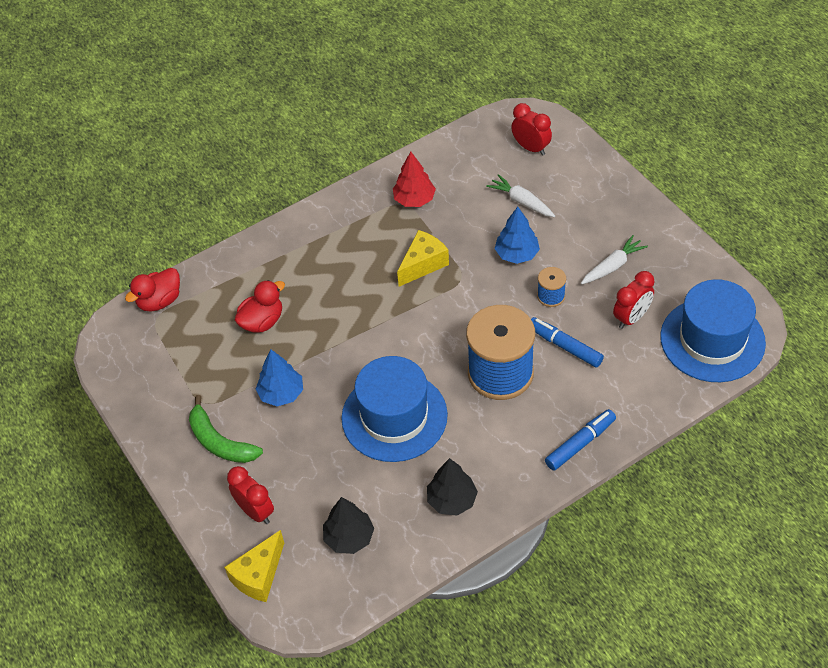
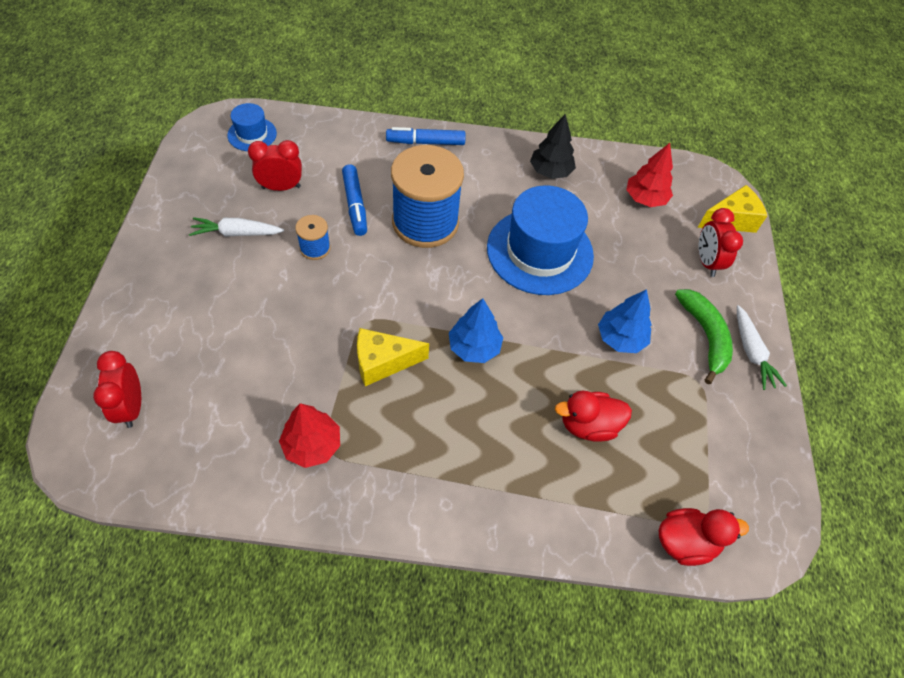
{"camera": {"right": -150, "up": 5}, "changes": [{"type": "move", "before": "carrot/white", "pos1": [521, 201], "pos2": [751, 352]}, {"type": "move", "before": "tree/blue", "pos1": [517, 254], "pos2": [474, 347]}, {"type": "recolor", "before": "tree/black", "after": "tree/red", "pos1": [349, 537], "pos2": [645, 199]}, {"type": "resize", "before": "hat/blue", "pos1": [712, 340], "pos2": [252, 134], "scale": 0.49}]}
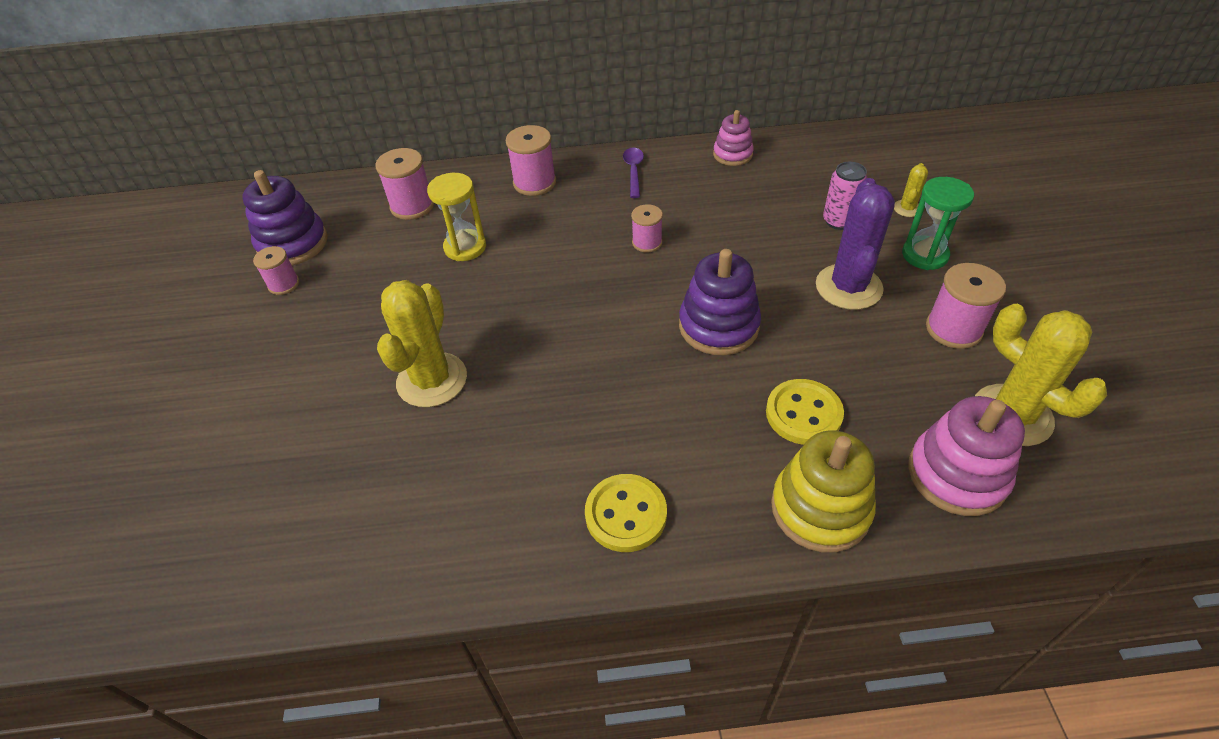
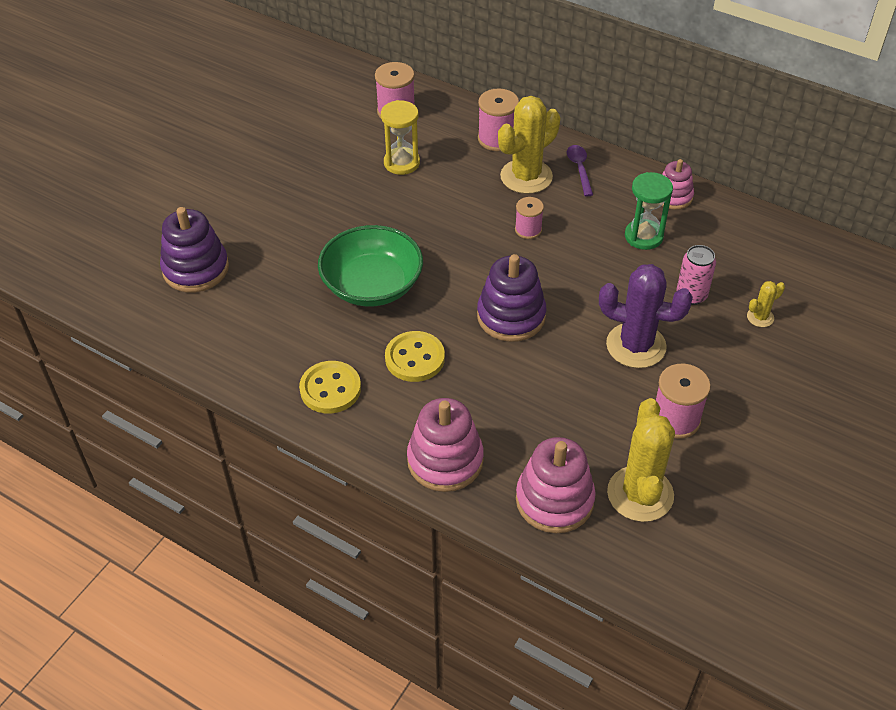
{"camera": {"right": 35, "up": 0}, "changes": [{"type": "delete", "before": "spool/pink", "pos1": [284, 284]}, {"type": "insert", "after": "bowl/green", "pos2": [372, 285]}, {"type": "move", "before": "stacking toy/purple", "pos1": [293, 244], "pos2": [196, 269]}, {"type": "move", "before": "cactus/yellow", "pos1": [432, 380], "pos2": [526, 177]}, {"type": "move", "before": "button/yellow", "pos1": [803, 414], "pos2": [415, 358]}, {"type": "move", "before": "hourglass/green", "pos1": [924, 255], "pos2": [643, 236]}, {"type": "recolor", "before": "stacking toy/yellow", "after": "stacking toy/pink", "pos1": [820, 508], "pos2": [445, 460]}, {"type": "rotate", "before": "spoon/purple", "pos1": [633, 171], "pos2": [579, 169], "turn": -45}, {"type": "rotate", "before": "cactus/purple", "pos1": [848, 287], "pos2": [636, 346], "turn": 60}]}
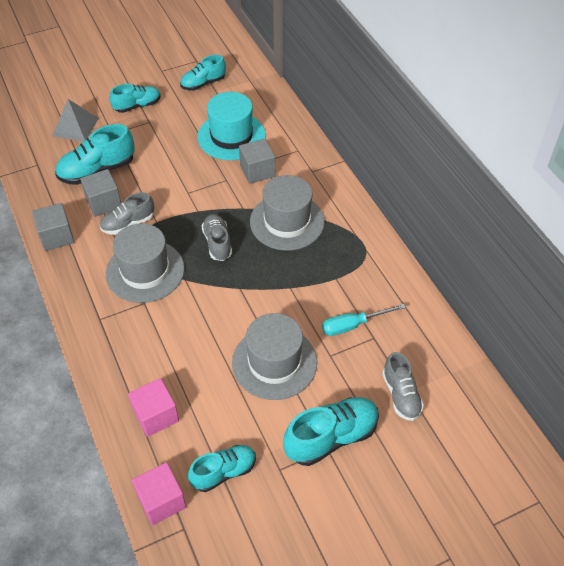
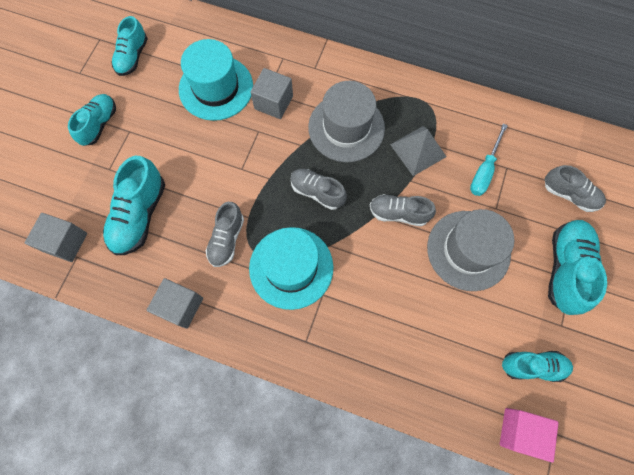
{"camera": {"right": -45, "up": 20}, "changes": [{"type": "delete", "before": "cube/pink", "pos1": [156, 415]}, {"type": "insert", "after": "shoe/grey", "pos2": [398, 213]}, {"type": "move", "before": "pyramid/grey", "pos1": [75, 127], "pos2": [418, 150]}, {"type": "move", "before": "cube/grey", "pos1": [104, 202], "pos2": [66, 242]}, {"type": "recolor", "before": "hat/grey", "after": "hat/turquoise", "pos1": [145, 271], "pos2": [291, 267]}, {"type": "rotate", "before": "shoe/turquoise", "pos1": [224, 472], "pos2": [532, 366], "turn": 75}]}
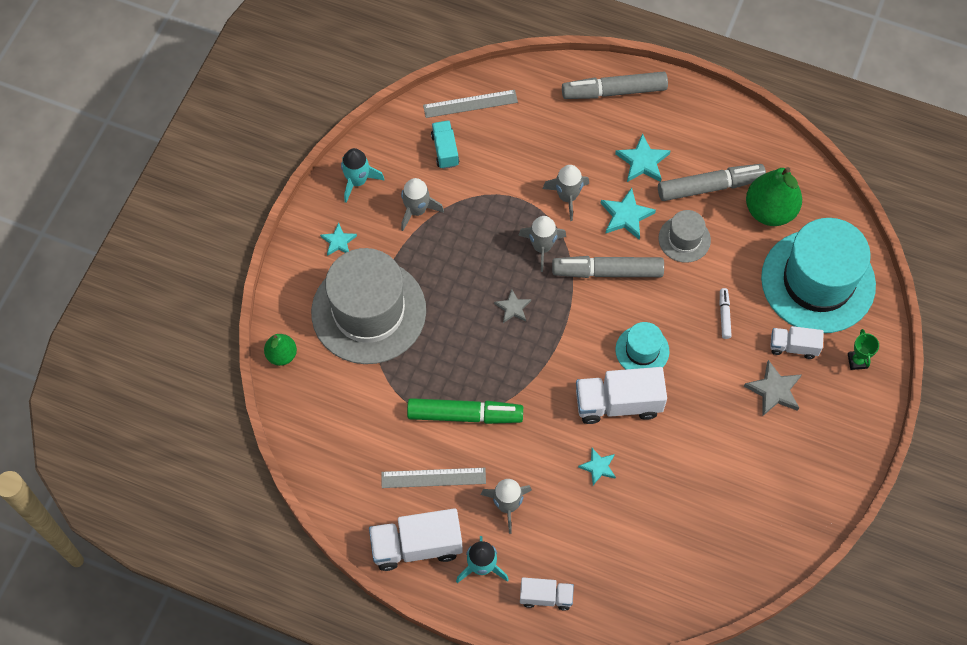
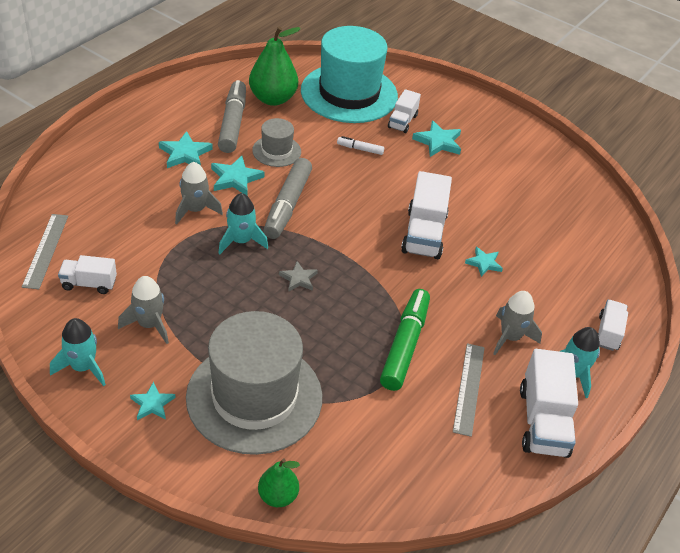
{"camera": {"right": -80, "up": -20}, "changes": [{"type": "delete", "before": "marker/grey", "pos1": [614, 91]}, {"type": "delete", "before": "hat/turquoise", "pos1": [642, 350]}, {"type": "delete", "before": "trophy/green", "pos1": [857, 361]}, {"type": "recolor", "before": "truck/turquoise", "after": "truck/white", "pos1": [445, 150], "pos2": [89, 284]}, {"type": "recolor", "before": "rocket/grey", "after": "rocket/turquoise", "pos1": [542, 247], "pos2": [241, 241]}, {"type": "recolor", "before": "star/grey", "after": "star/turquoise", "pos1": [774, 390], "pos2": [438, 142]}]}
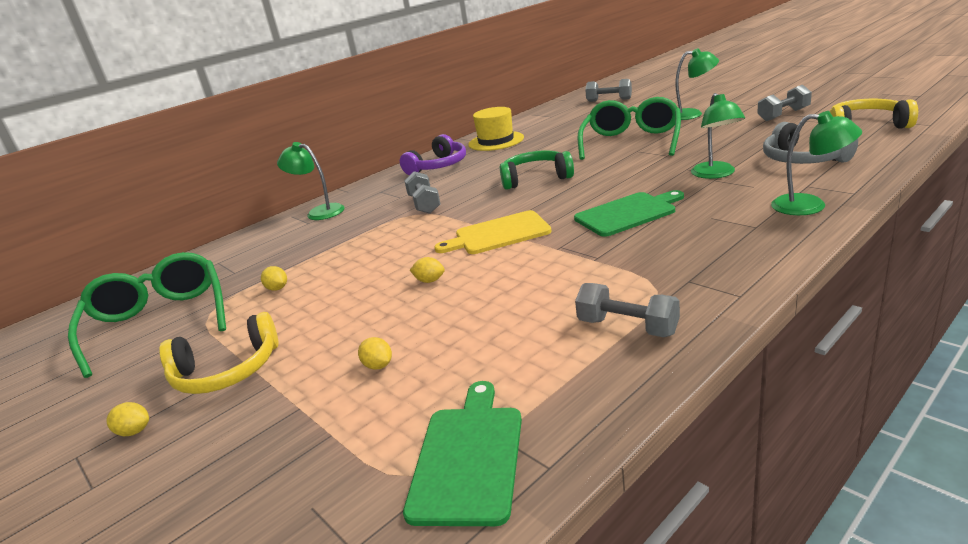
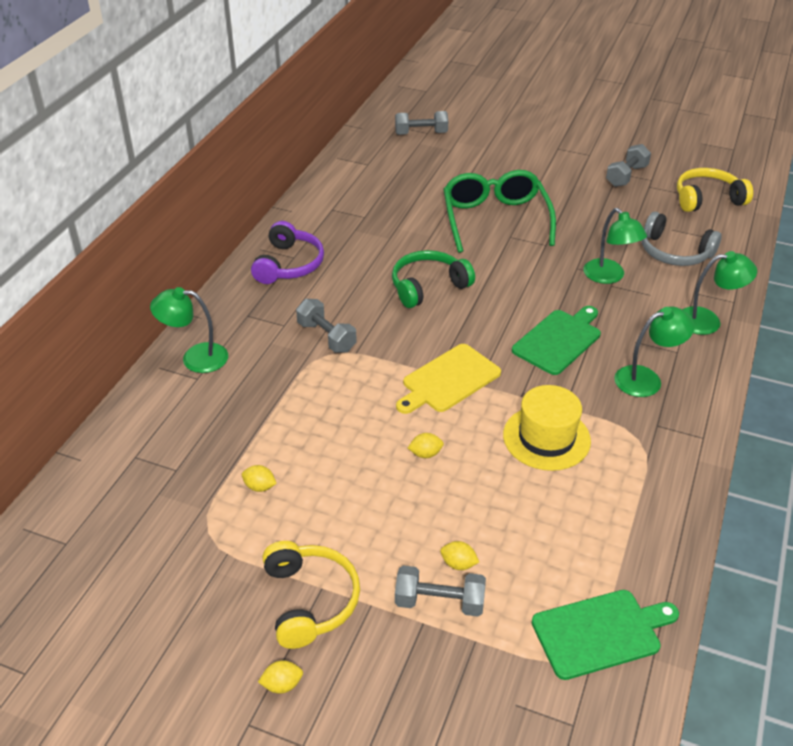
{"camera": {"right": -30, "up": 15}, "changes": [{"type": "delete", "before": "glasses/green", "pos1": [159, 322]}, {"type": "move", "before": "hat/yellow", "pos1": [496, 141], "pos2": [546, 438]}, {"type": "move", "before": "dumbbell/grey", "pos1": [627, 327], "pos2": [439, 602]}, {"type": "move", "before": "lamp/green", "pos1": [692, 114], "pos2": [646, 379]}, {"type": "rotate", "before": "headphones/yellow", "pos1": [227, 371], "pos2": [310, 600], "turn": -60}, {"type": "rotate", "before": "cutting board/green", "pos1": [468, 458], "pos2": [600, 633], "turn": 90}]}
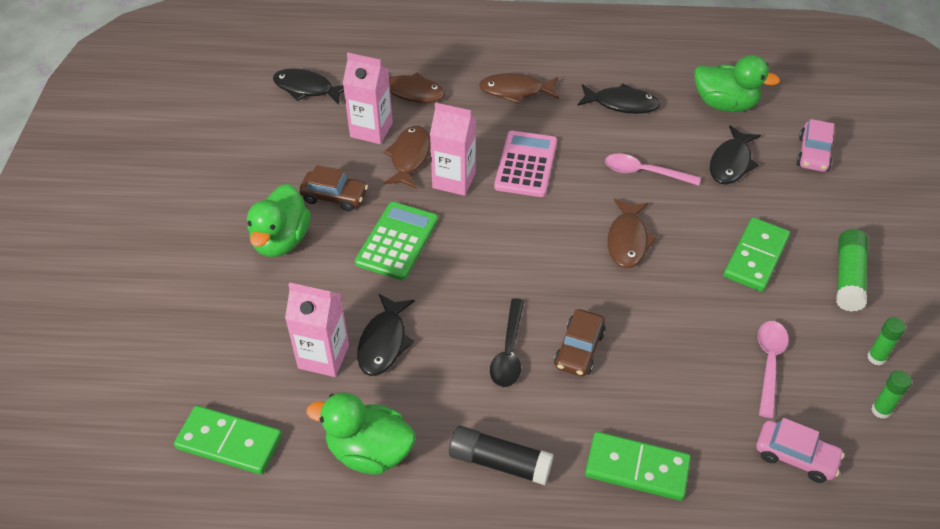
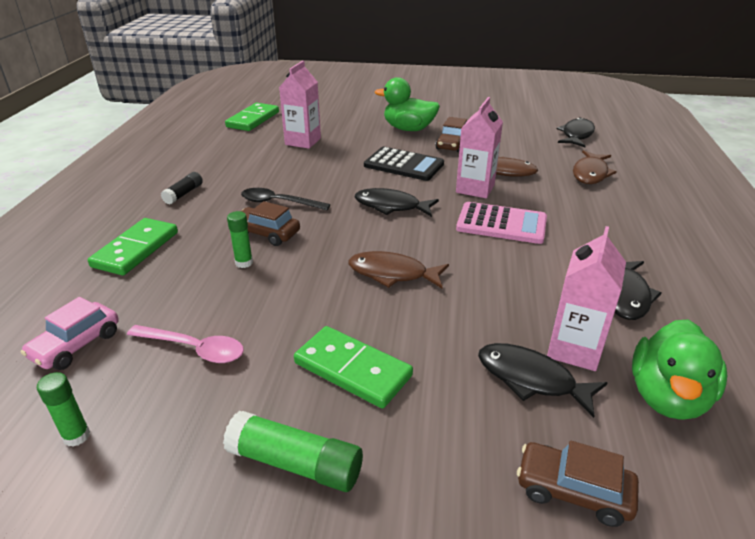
{"camera": {"right": 95, "up": -15}, "changes": [{"type": "delete", "before": "duck/green", "pos1": [369, 451]}, {"type": "delete", "before": "fish/brown", "pos1": [515, 91]}, {"type": "delete", "before": "spoon/pink", "pos1": [643, 172]}, {"type": "move", "before": "carton/pink", "pos1": [371, 130], "pos2": [574, 349]}, {"type": "move", "before": "fish/black", "pos1": [384, 342], "pos2": [391, 206]}, {"type": "move", "before": "glue stick/green", "pos1": [876, 358], "pos2": [244, 263]}, {"type": "recolor", "before": "calculator/green", "after": "calculator/black", "pos1": [397, 241], "pos2": [404, 165]}, {"type": "recolor", "before": "car/pink", "after": "car/brown", "pos1": [813, 154], "pos2": [573, 491]}, {"type": "resize", "before": "glue stick/black", "pos1": [499, 462], "pos2": [184, 194], "scale": 0.62}]}
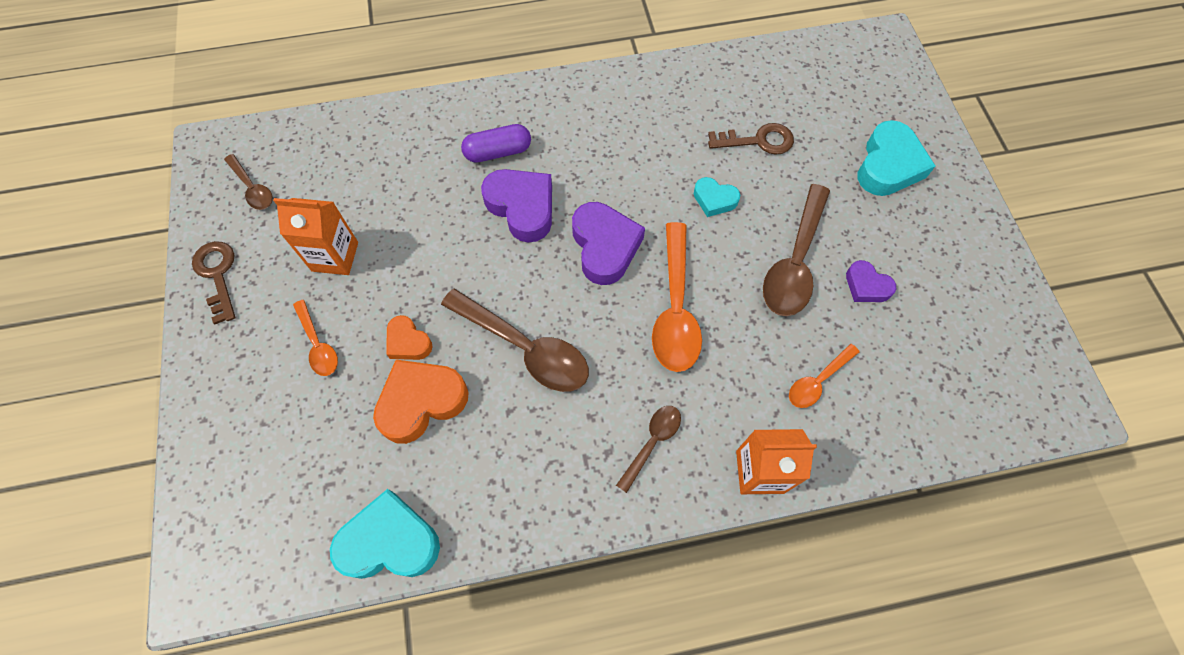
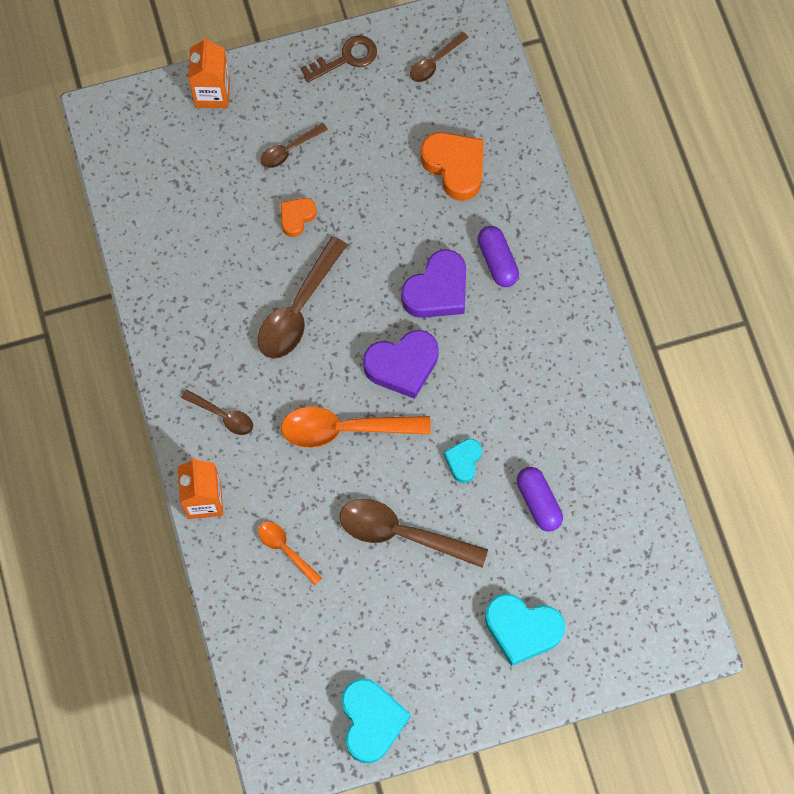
{"camera": {"right": 85, "up": 5}, "changes": [{"type": "delete", "before": "heart/purple", "pos1": [866, 286]}, {"type": "move", "before": "carton/orange", "pos1": [335, 256], "pos2": [212, 93]}, {"type": "move", "before": "heart/turquoise", "pos1": [390, 541], "pos2": [371, 721]}, {"type": "move", "before": "heart/orange", "pos1": [421, 402], "pos2": [455, 167]}, {"type": "replace", "before": "key/brown", "after": "capsule/purple", "pos1": [758, 141], "pos2": [538, 502]}, {"type": "recolor", "before": "spoon/orange", "after": "spoon/brown", "pos1": [318, 345], "pos2": [289, 150]}]}
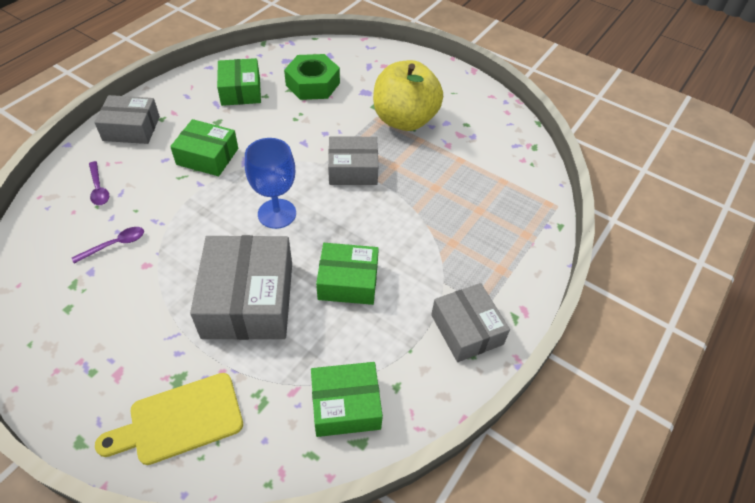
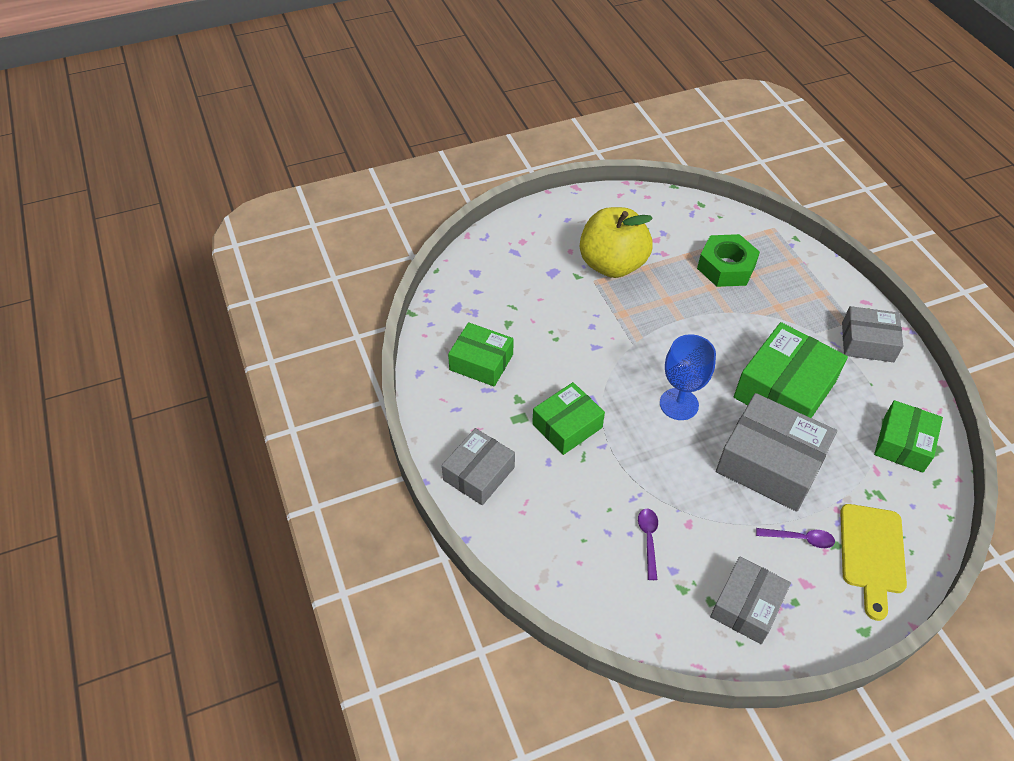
{"camera": {"right": -55, "up": 0}, "changes": [{"type": "move", "before": "spoon/purple", "pos1": [99, 188], "pos2": [800, 539]}, {"type": "move", "before": "nut/green", "pos1": [312, 84], "pos2": [726, 267]}, {"type": "move", "before": "box/grey", "pos1": [353, 169], "pos2": [746, 606]}, {"type": "resize", "before": "box/green", "pos1": [348, 281], "pos2": [784, 390], "scale": 1.59}]}
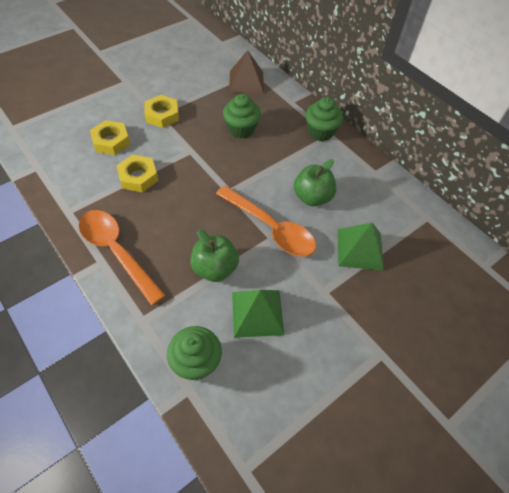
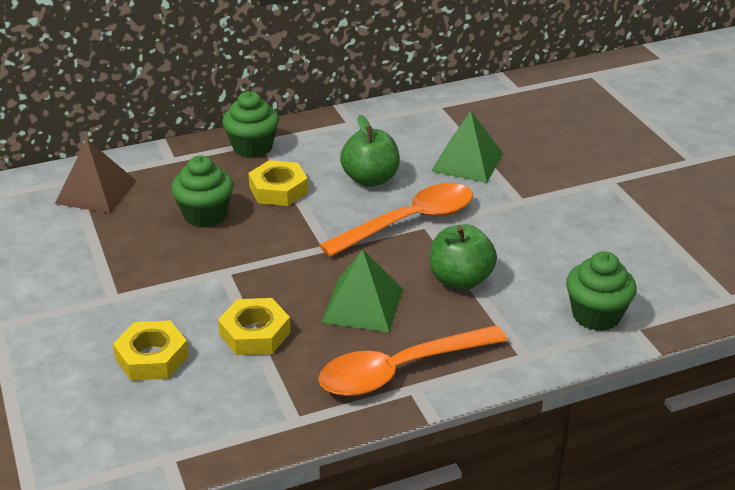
{"camera": {"right": -70, "up": -20}, "changes": [{"type": "move", "before": "nut/yellow", "pos1": [162, 115], "pos2": [278, 189]}, {"type": "move", "before": "pyramid/green", "pos1": [257, 313], "pos2": [362, 305]}]}
